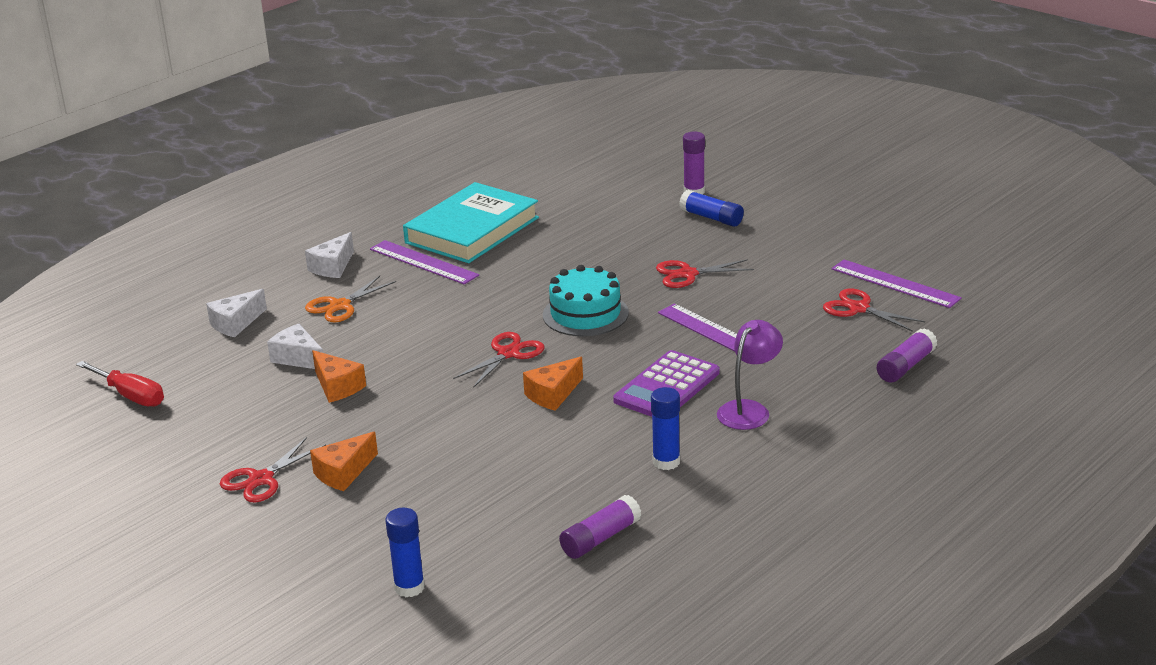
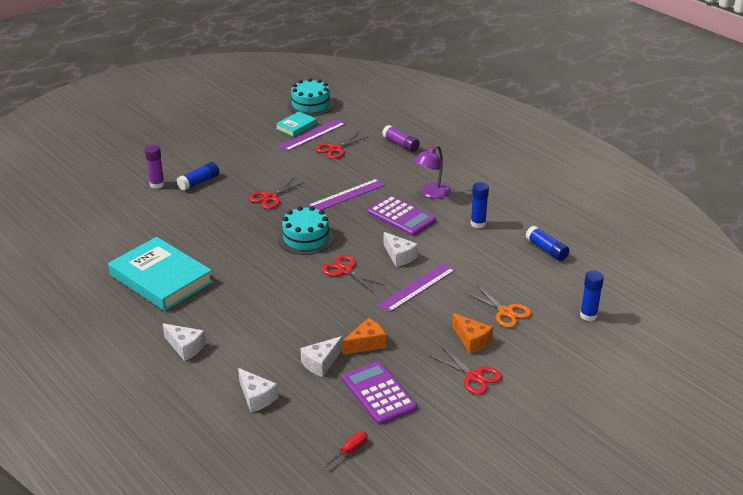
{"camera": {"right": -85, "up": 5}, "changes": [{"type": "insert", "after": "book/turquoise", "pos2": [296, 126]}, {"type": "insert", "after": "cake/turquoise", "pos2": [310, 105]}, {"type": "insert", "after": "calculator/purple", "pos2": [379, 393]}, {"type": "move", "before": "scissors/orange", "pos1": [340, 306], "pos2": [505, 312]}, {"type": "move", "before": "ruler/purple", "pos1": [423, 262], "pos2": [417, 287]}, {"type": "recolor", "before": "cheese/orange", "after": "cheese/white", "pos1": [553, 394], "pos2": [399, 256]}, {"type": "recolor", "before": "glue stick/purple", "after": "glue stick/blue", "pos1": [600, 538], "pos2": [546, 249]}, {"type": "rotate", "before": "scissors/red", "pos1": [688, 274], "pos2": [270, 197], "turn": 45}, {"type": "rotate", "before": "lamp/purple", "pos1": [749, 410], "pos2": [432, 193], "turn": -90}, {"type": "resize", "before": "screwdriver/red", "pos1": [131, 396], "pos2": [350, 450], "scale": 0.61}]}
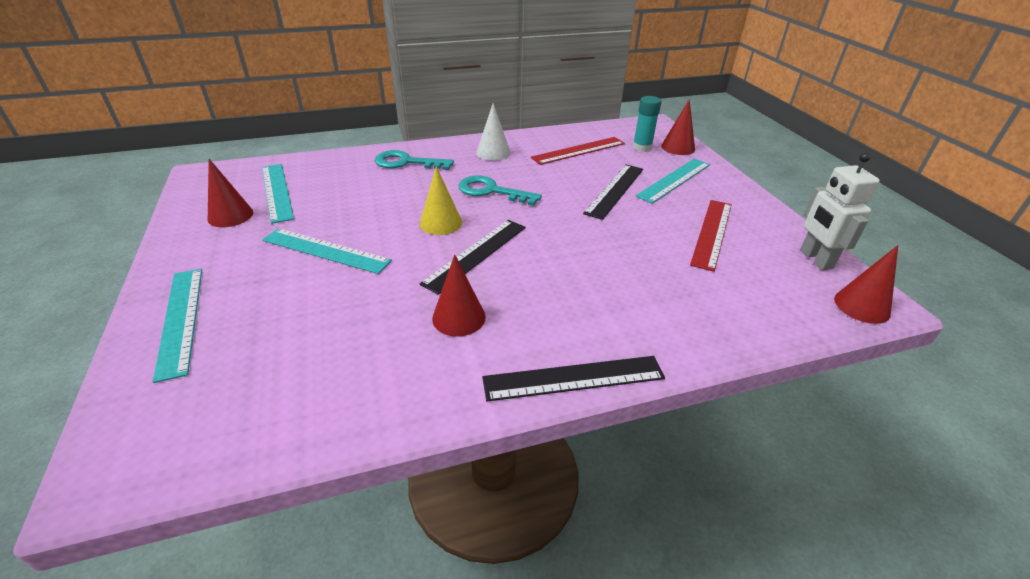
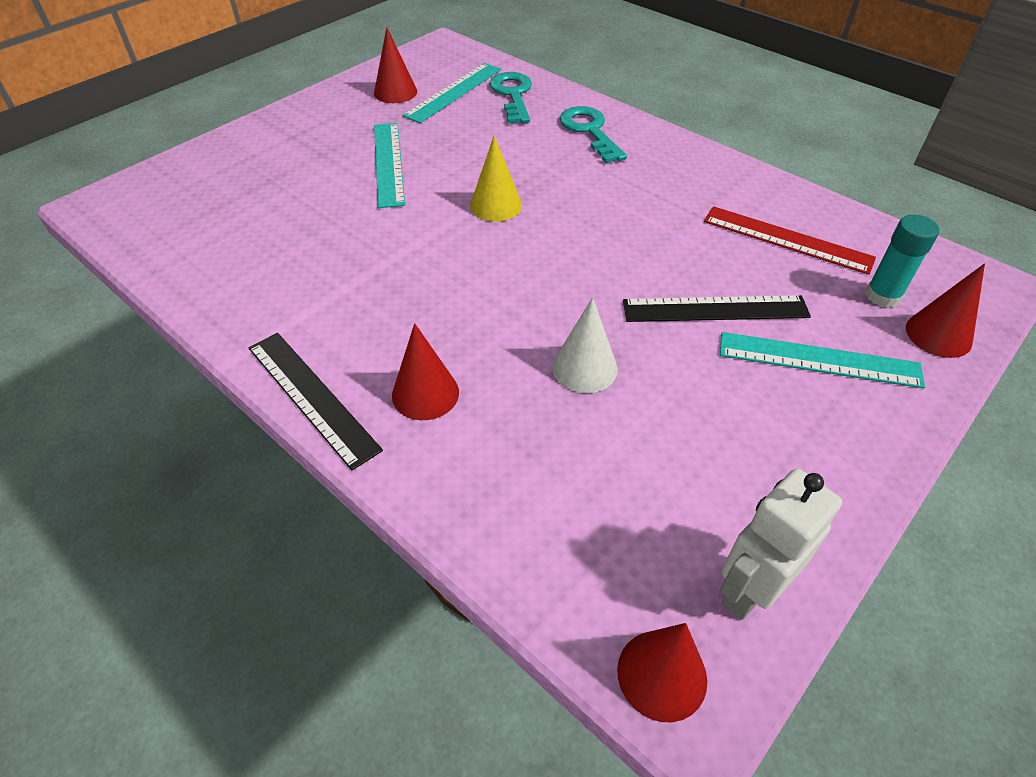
{"camera": {"right": 60, "up": 10}, "changes": [{"type": "delete", "before": "ruler/turquoise", "pos1": [180, 320]}, {"type": "delete", "before": "ruler/black", "pos1": [476, 254]}, {"type": "delete", "before": "ruler/red", "pos1": [712, 233]}, {"type": "move", "before": "cone/red", "pos1": [459, 317], "pos2": [425, 393]}, {"type": "move", "before": "key/turquoise", "pos1": [491, 191], "pos2": [512, 95]}, {"type": "move", "before": "cone/white", "pos1": [493, 152], "pos2": [585, 368]}]}
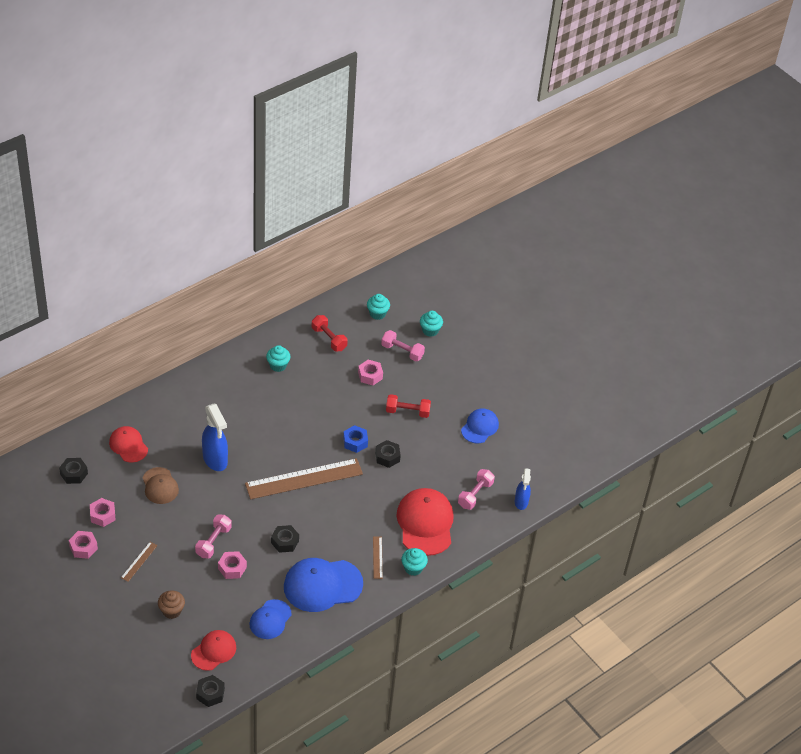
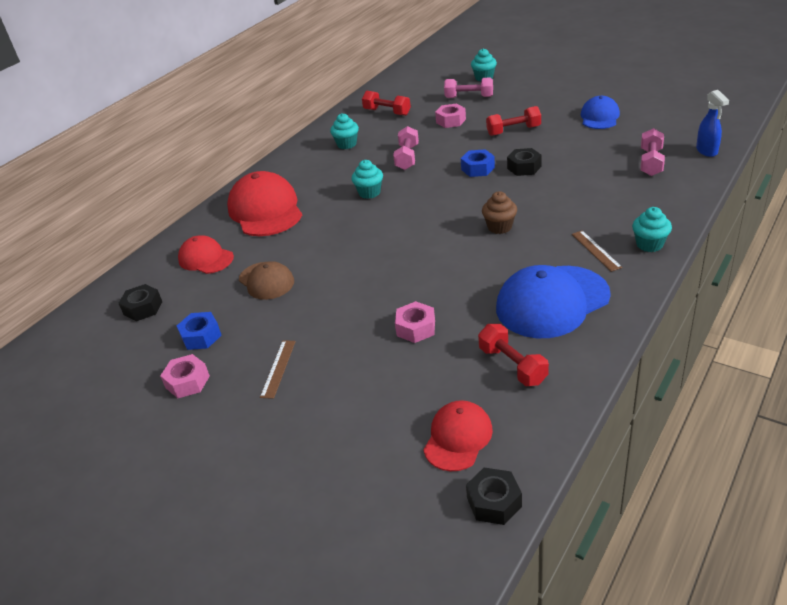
{"camera": {"right": -10, "up": -10}, "changes": [{"type": "delete", "before": "spray bottle/blue", "pos1": [215, 460]}, {"type": "delete", "before": "ruler/brown", "pos1": [304, 479]}, {"type": "delete", "before": "nut/black", "pos1": [285, 542]}, {"type": "move", "before": "cupcake/brown", "pos1": [171, 611], "pos2": [499, 227]}, {"type": "move", "before": "dumbbell/pink", "pos1": [213, 542], "pos2": [407, 157]}, {"type": "move", "before": "cupcake/turquoise", "pos1": [377, 314], "pos2": [369, 193]}, {"type": "move", "before": "cap/red", "pos1": [425, 523], "pos2": [265, 210]}, {"type": "replace", "before": "cap/blue", "after": "dumbbell/red", "pos1": [270, 619], "pos2": [512, 365]}, {"type": "recolor", "before": "nut/pink", "after": "nut/blue", "pos1": [102, 515], "pos2": [201, 336]}]}
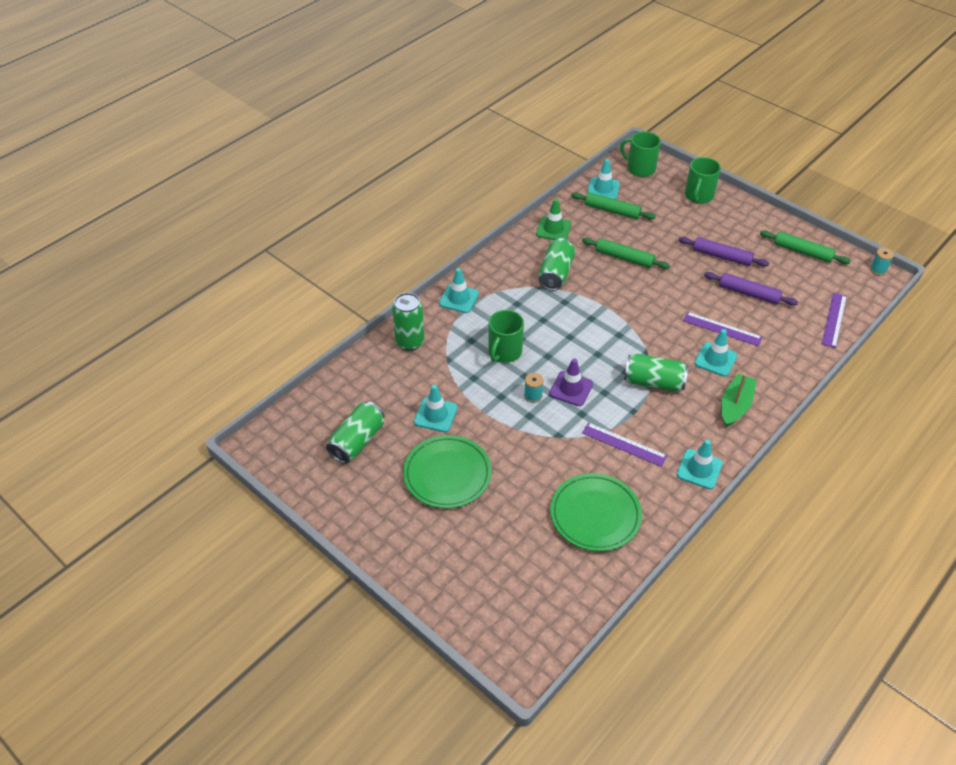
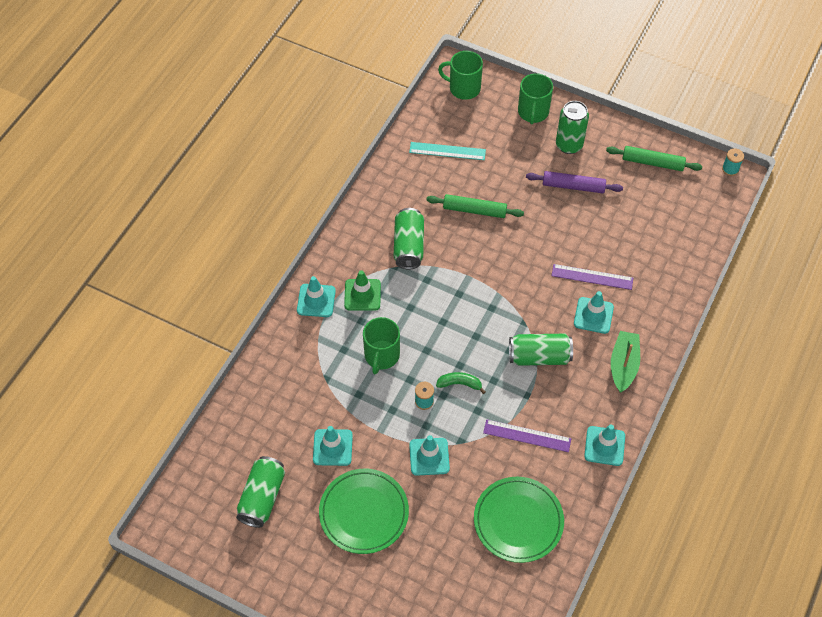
{"camera": {"right": -15, "up": 10}, "changes": [{"type": "delete", "before": "rolling pin/purple", "pos1": [749, 293]}, {"type": "delete", "before": "ruler/purple", "pos1": [834, 319]}, {"type": "move", "before": "can/green", "pos1": [410, 342], "pos2": [569, 145]}, {"type": "move", "before": "traffic cone/green", "pos1": [553, 229], "pos2": [362, 295]}, {"type": "move", "before": "traffic cone/turquoise", "pos1": [603, 189], "pos2": [429, 456]}, {"type": "replace", "before": "traffic cone/purple", "after": "banana/green", "pos1": [571, 389], "pos2": [460, 384]}, {"type": "replace", "before": "rolling pin/green", "after": "ruler/turquoise", "pos1": [612, 210], "pos2": [447, 151]}]}
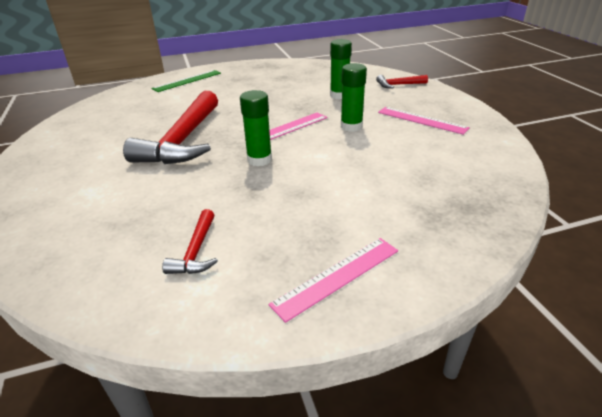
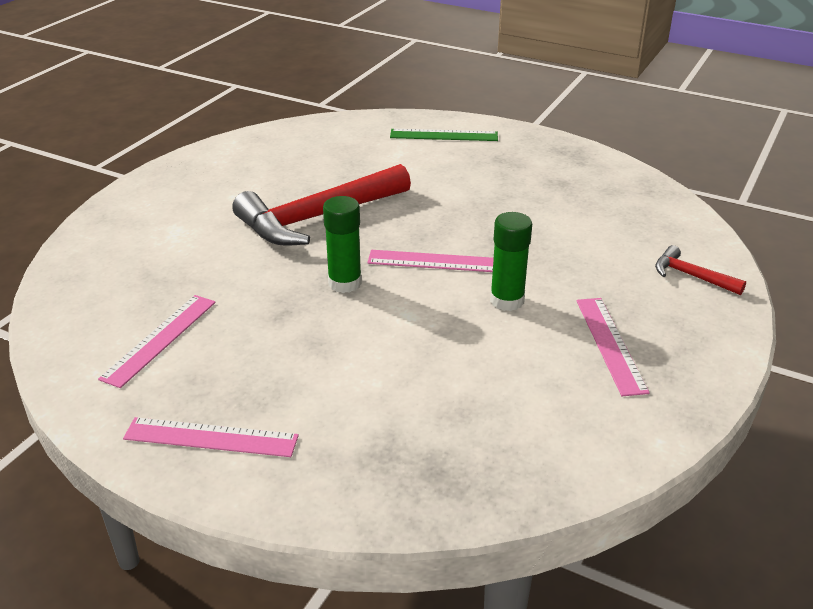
{"camera": {"right": 45, "up": 0}, "changes": [{"type": "delete", "before": "glue stick/green", "pos1": [339, 95]}, {"type": "replace", "before": "hammer/red", "after": "ruler/pink", "pos1": [196, 251], "pos2": [160, 339]}]}
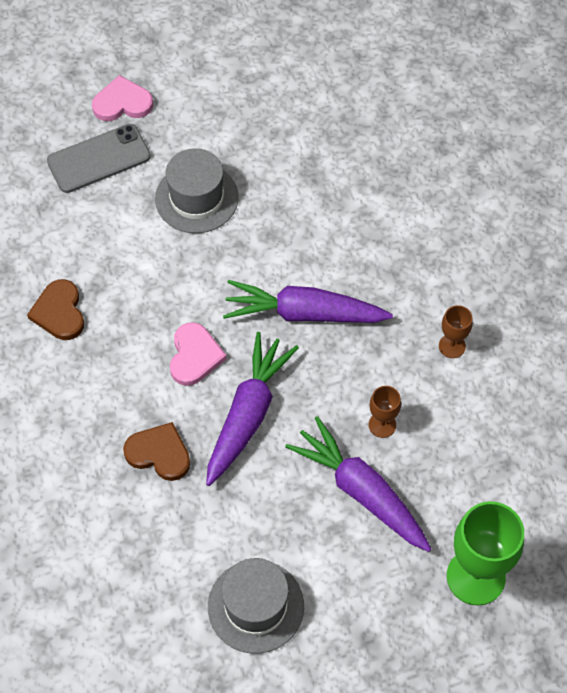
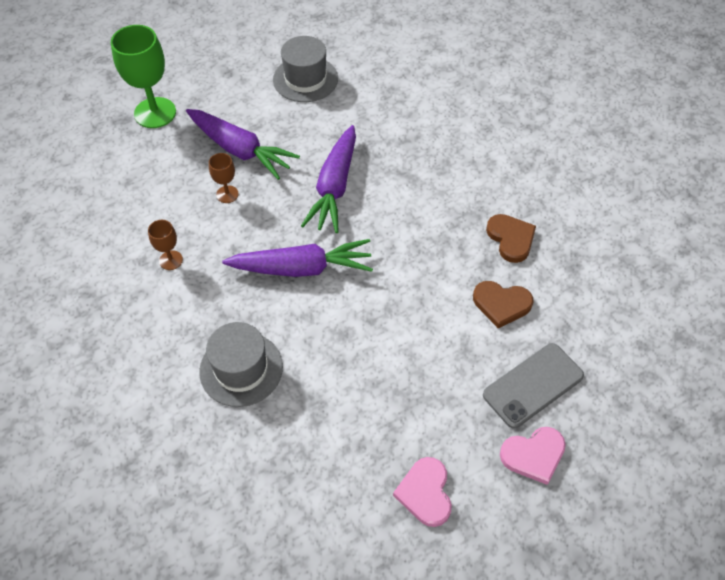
{"camera": {"right": 170, "up": -5}, "changes": [{"type": "move", "before": "heart/brown", "pos1": [159, 453], "pos2": [501, 304]}, {"type": "move", "before": "hat/grey", "pos1": [196, 198], "pos2": [241, 369]}, {"type": "move", "before": "heart/pink", "pos1": [194, 356], "pos2": [425, 493]}]}
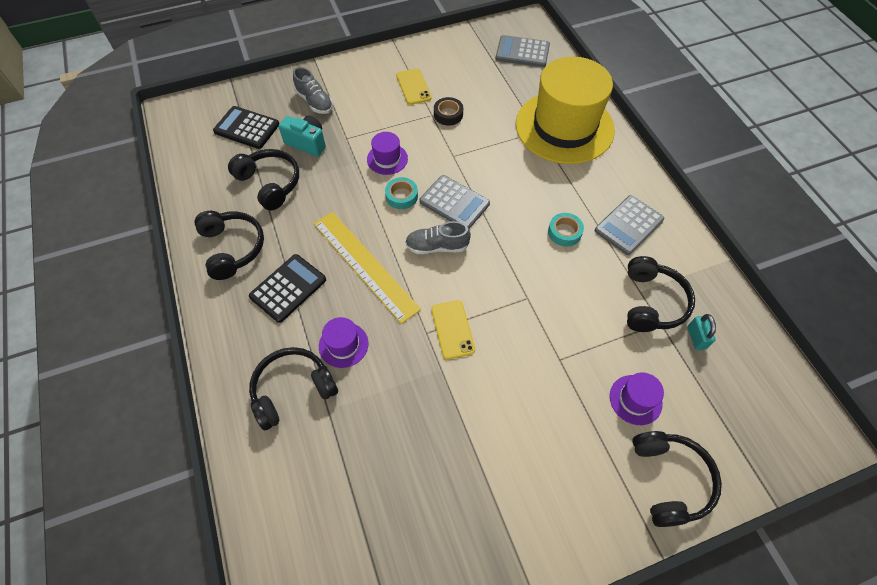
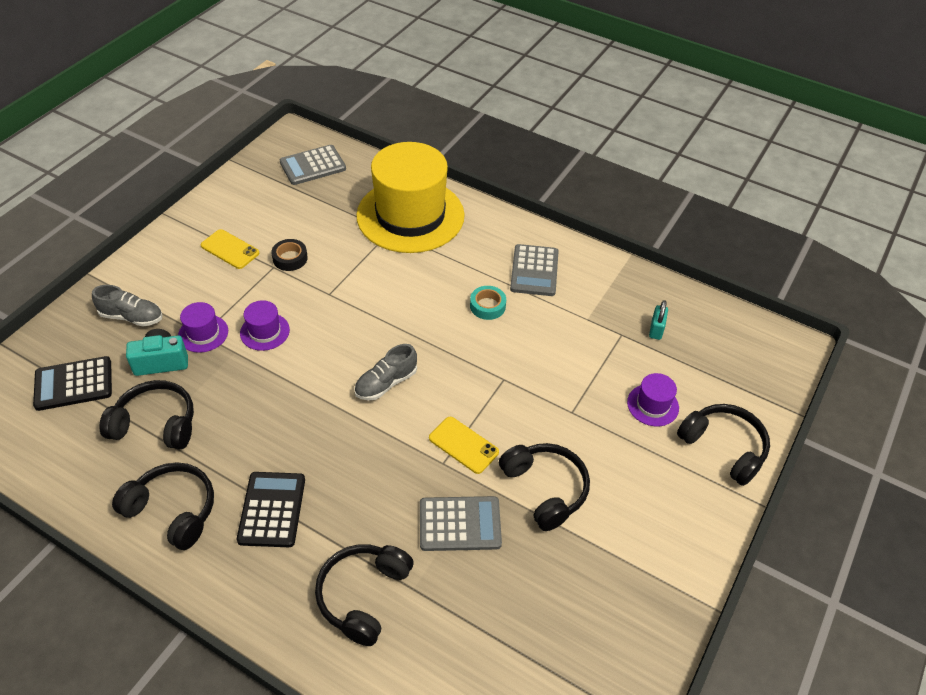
{"camera": {"right": -40, "up": -10}, "changes": [{"type": "delete", "before": "ruler/yellow", "pos1": [365, 265]}, {"type": "delete", "before": "tape/turquoise", "pos1": [401, 196]}, {"type": "move", "before": "hat/purple", "pos1": [343, 345], "pos2": [203, 333]}, {"type": "move", "before": "calculator/grey", "pos1": [454, 203], "pos2": [460, 524]}, {"type": "move", "before": "headphones/black", "pos1": [652, 302], "pos2": [545, 489]}, {"type": "rotate", "before": "padlock/turquoise", "pos1": [696, 338], "pos2": [656, 329], "turn": 60}]}
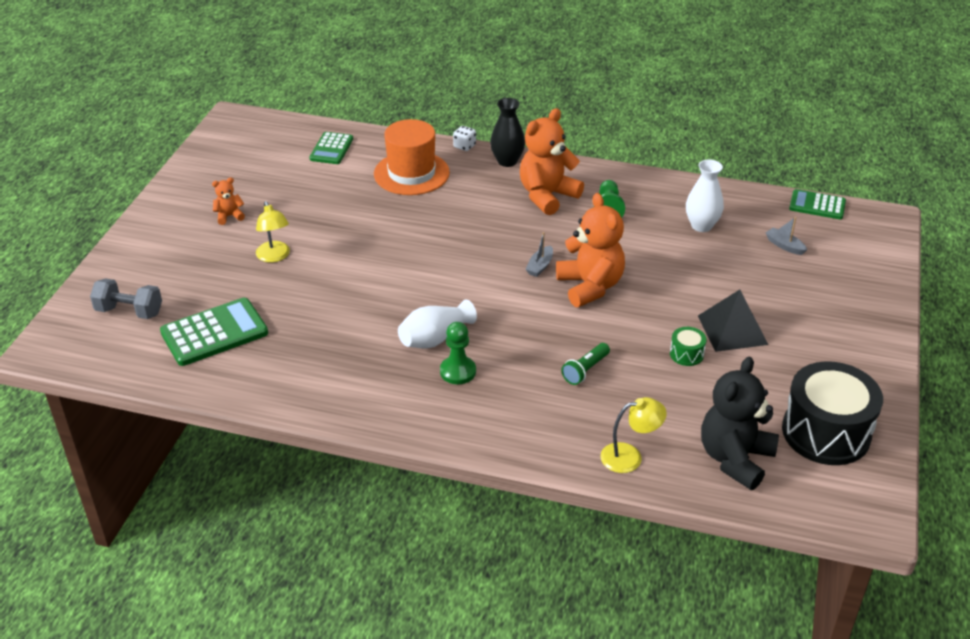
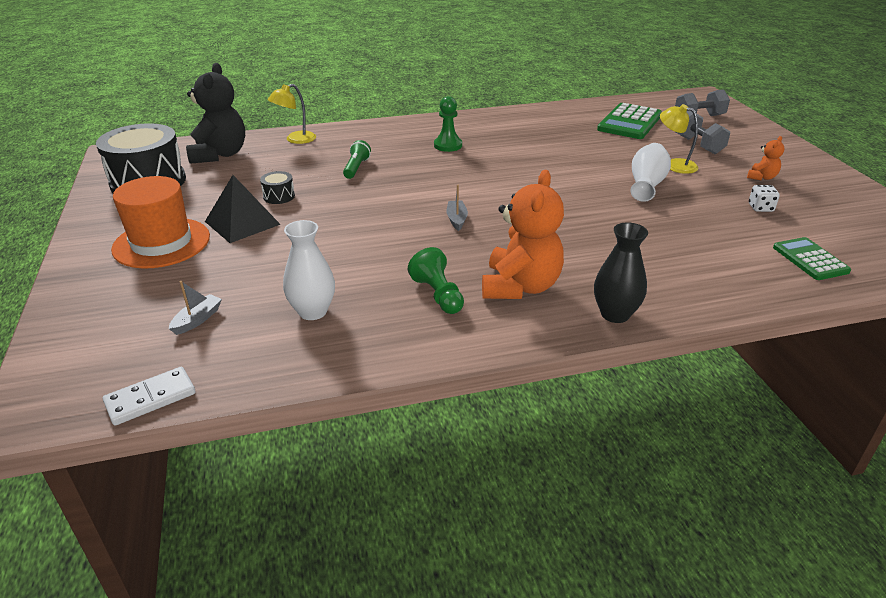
{"camera": {"right": 150, "up": -5}, "changes": [{"type": "delete", "before": "teddy bear/orange", "pos1": [590, 286]}, {"type": "insert", "after": "dumbbell/grey", "pos2": [698, 145]}, {"type": "move", "before": "hat/orange", "pos1": [411, 173], "pos2": [161, 243]}, {"type": "move", "before": "vase/white", "pos1": [435, 338], "pos2": [646, 185]}, {"type": "move", "before": "dice/white", "pos1": [464, 146], "pos2": [760, 208]}, {"type": "replace", "before": "calculator/green", "after": "domino/white", "pos1": [817, 205], "pos2": [150, 398]}, {"type": "recolor", "before": "drum/green", "after": "drum/black", "pos1": [686, 354], "pos2": [279, 196]}, {"type": "rotate", "before": "boat/grey", "pos1": [784, 246], "pos2": [197, 320], "turn": -75}]}
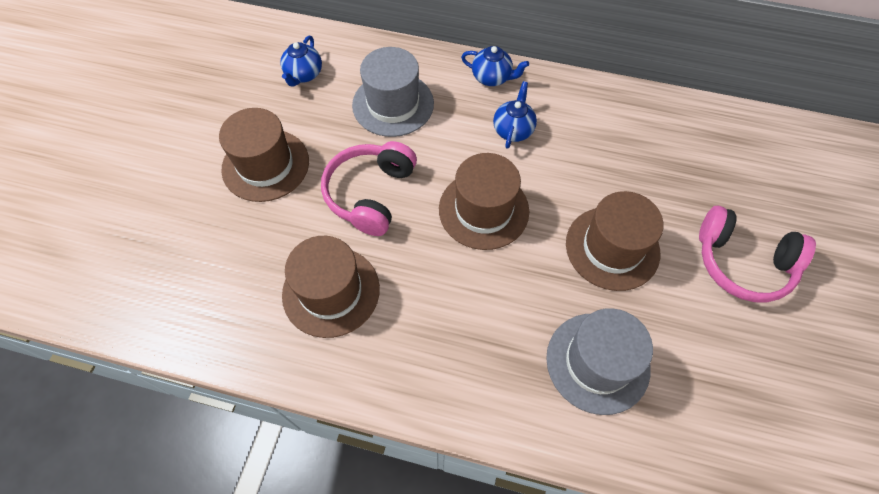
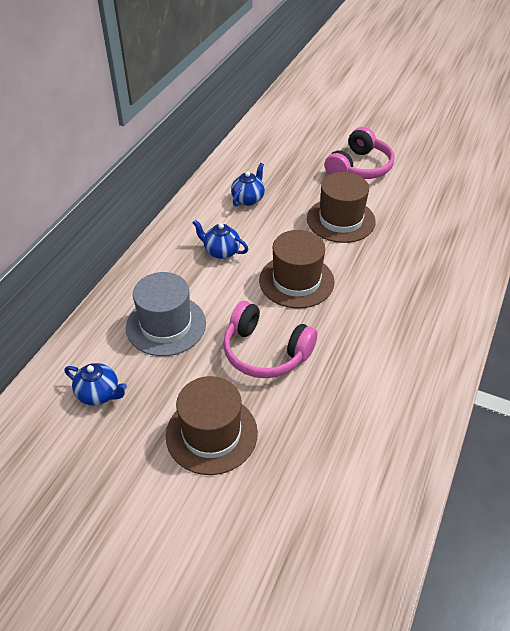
{"camera": {"right": -80, "up": -15}, "changes": [{"type": "delete", "before": "hat/brown", "pos1": [331, 291]}, {"type": "delete", "before": "hat/grey", "pos1": [597, 362]}, {"type": "move", "before": "teapot/blue", "pos1": [492, 78], "pos2": [248, 199]}]}
